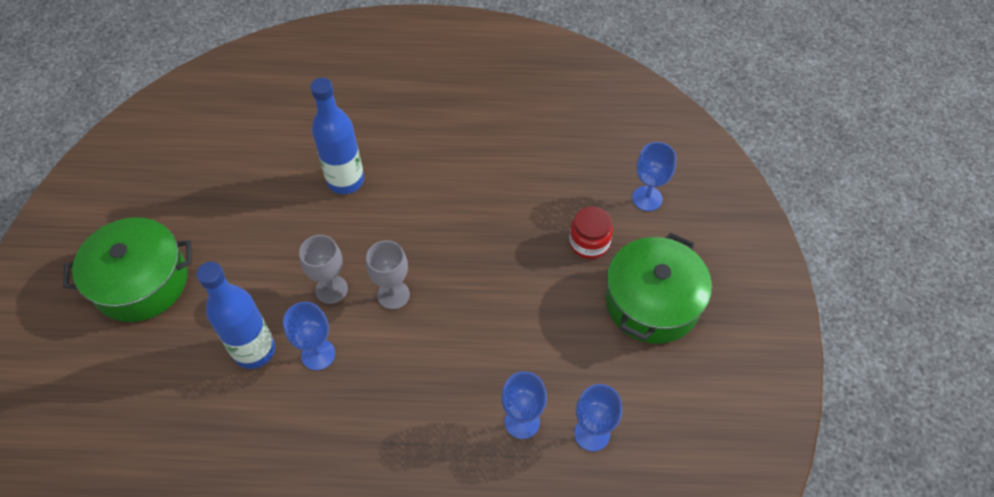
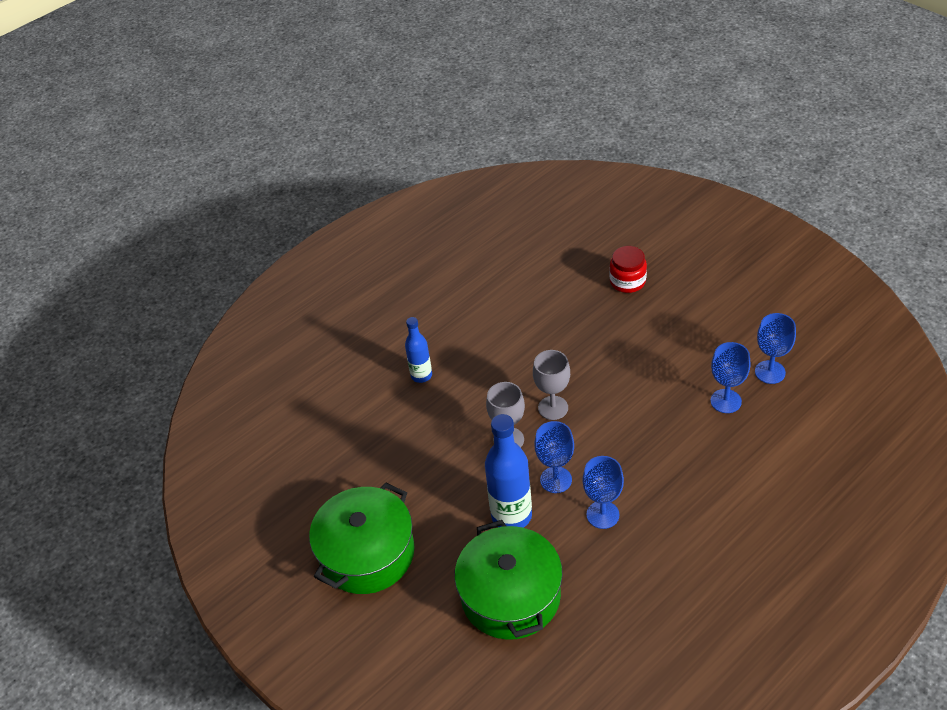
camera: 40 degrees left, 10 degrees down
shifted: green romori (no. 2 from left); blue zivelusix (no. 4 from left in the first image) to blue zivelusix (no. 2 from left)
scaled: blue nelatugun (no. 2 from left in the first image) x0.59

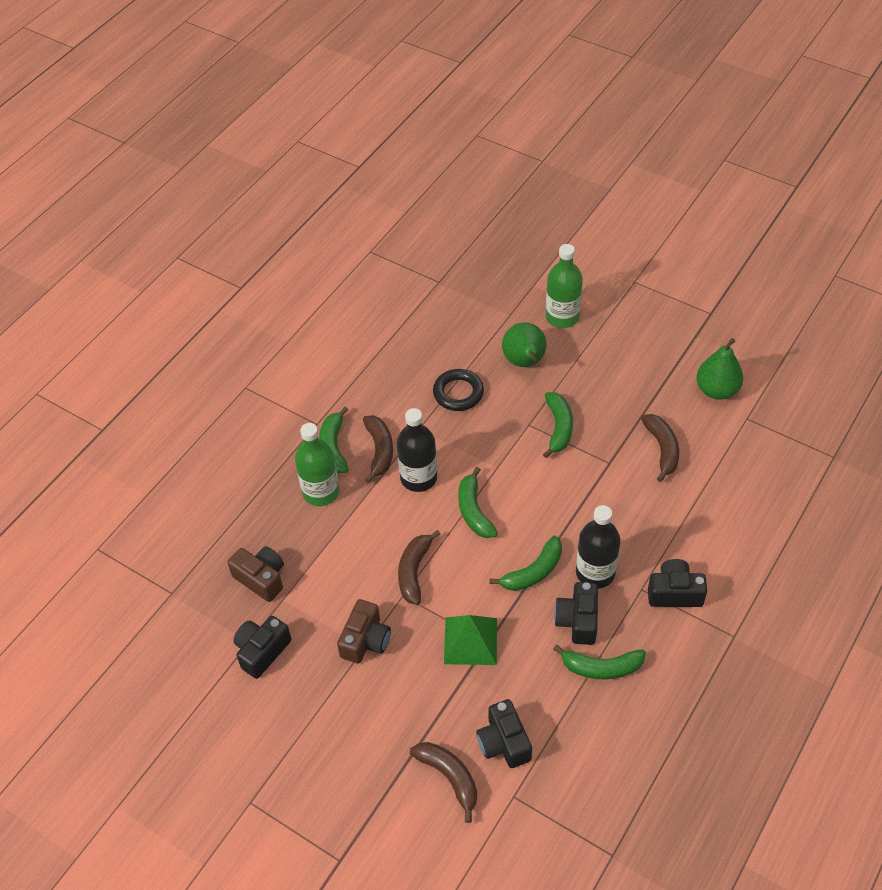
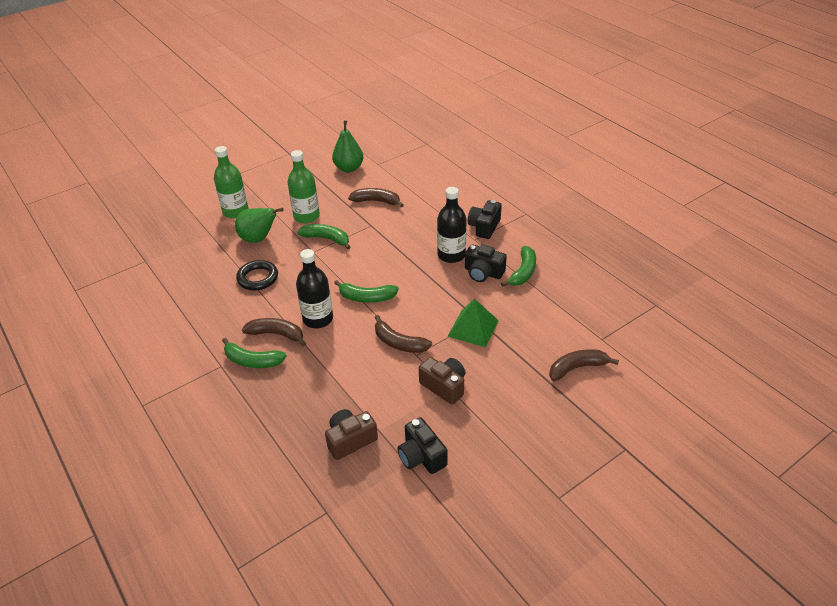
camera: 70 degrees left, 10 degrees down
gone: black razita (no. 2 from left); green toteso (no. 3 from left)
shifted: green nelatugun (no. 1 from left in the first image) to green nelatugun (no. 2 from left)

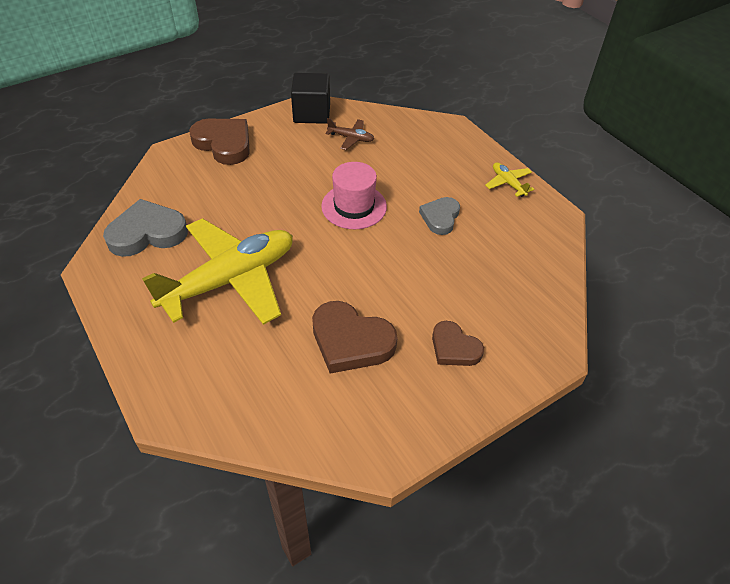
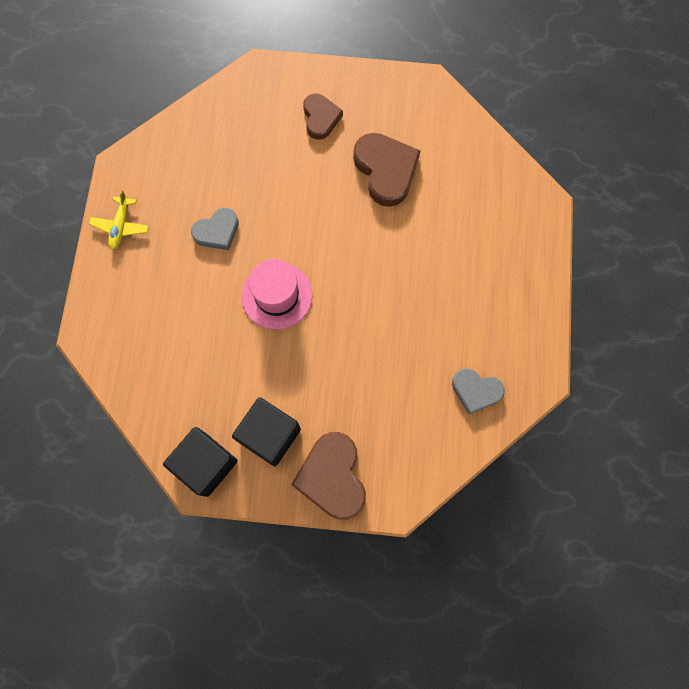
camera: 140 degrees left, 25 degrees up
gone: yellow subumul (no. 1 from left); brown subumul
new: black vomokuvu (no. 2 from left)
scaled: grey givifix (no. 1 from left in the first image) x0.62

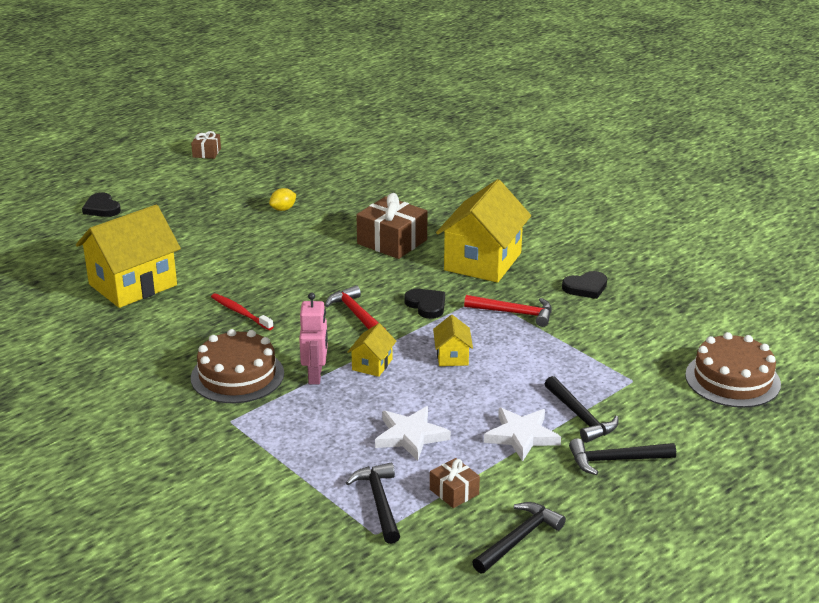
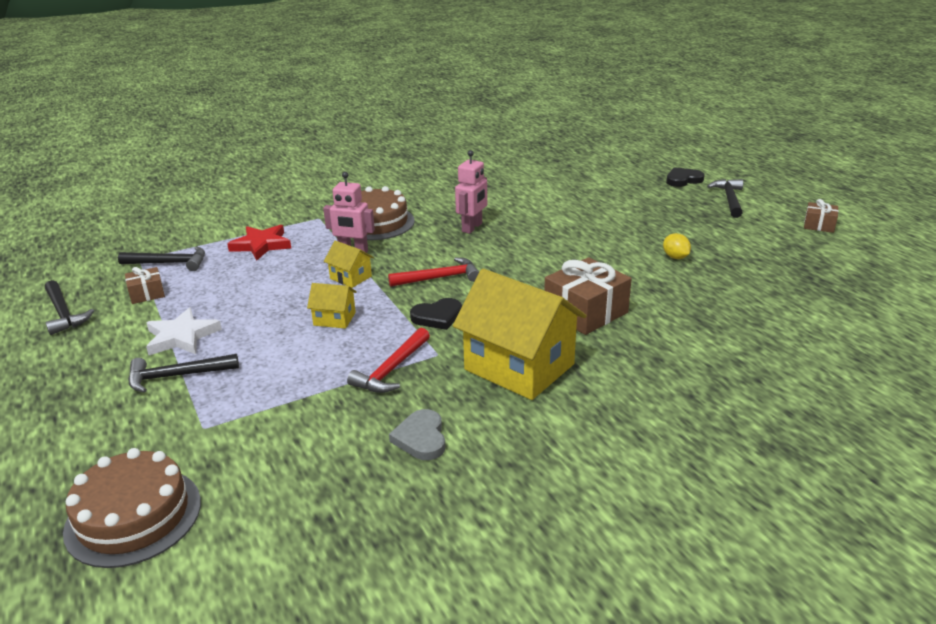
camera: 105 degrees right, 0 degrees up
gone: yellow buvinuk (no. 1 from left); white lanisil (no. 1 from left)
new: red lanisil
shifted: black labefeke (no. 4 from left)
swapped: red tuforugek to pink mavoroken (no. 2 from left)
repainted: black givifix (no. 3 from left) to grey givifix

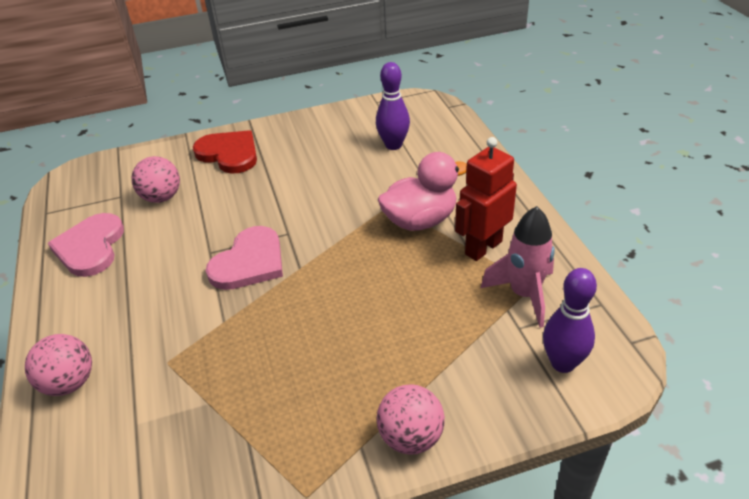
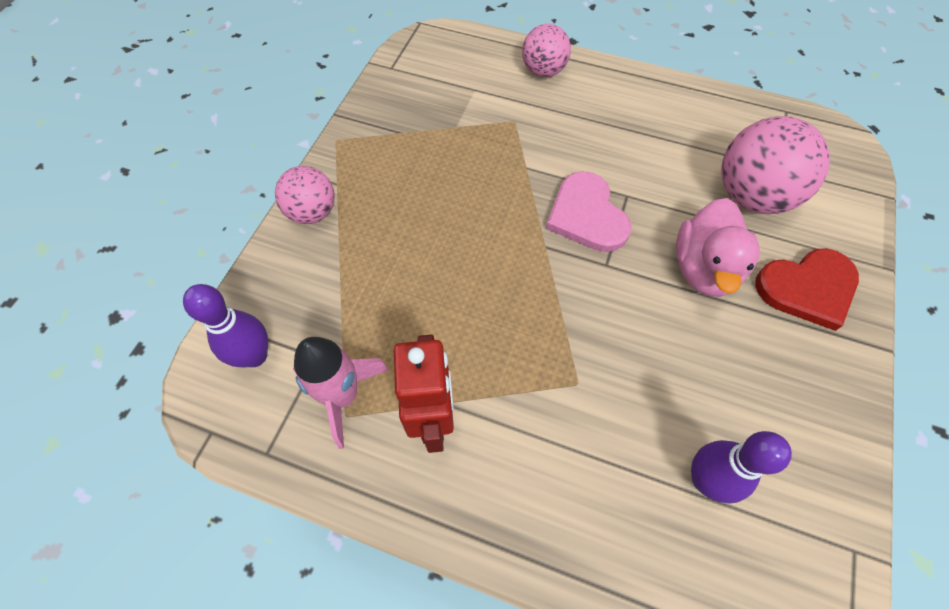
camera: 125 degrees right, 20 degrees up
gone: pink givifix (no. 1 from left)
shifted: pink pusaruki
scaled: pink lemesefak (no. 2 from left in the first image) x1.64

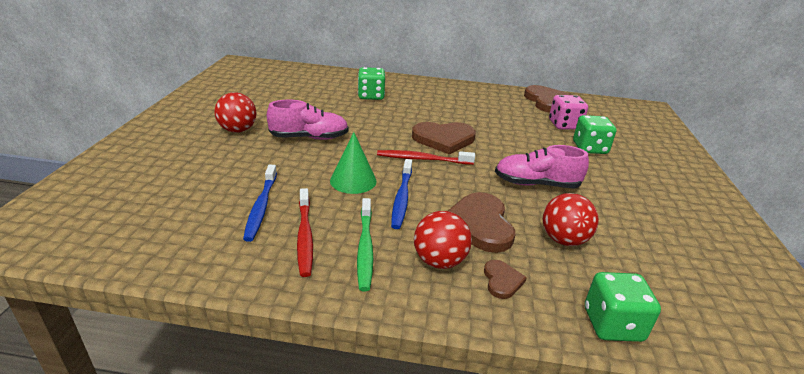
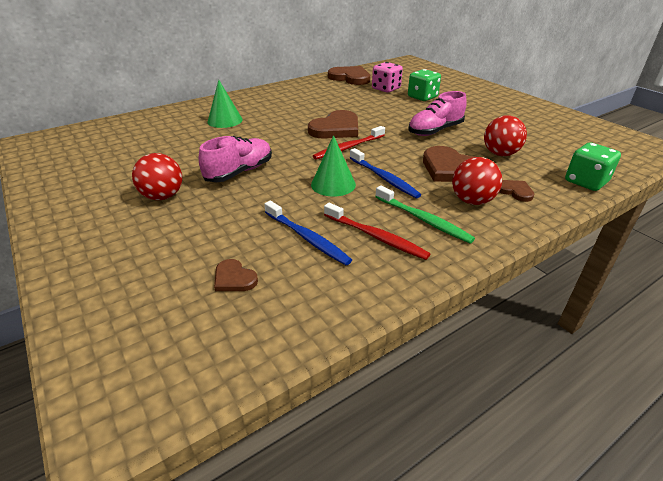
camera: 40 degrees left, 5 degrees up
new: brown givifix (no. 1 from left)
swapped: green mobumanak (no. 1 from left) to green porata (no. 1 from left)

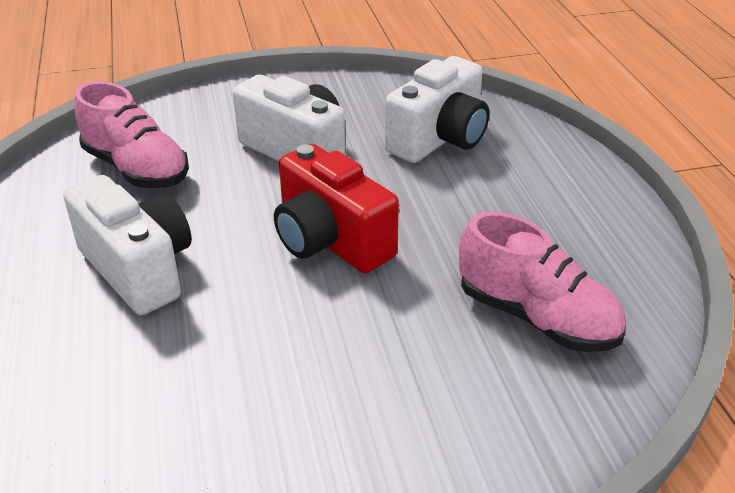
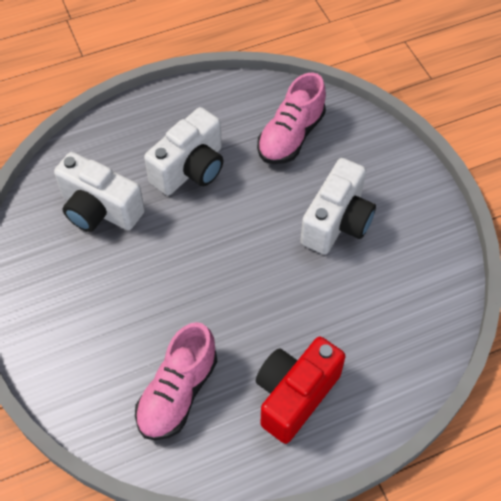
camera: 80 degrees right, 20 degrees up
shifted: white razita (no. 3 from left in the first image) to white razita (no. 1 from left); red razita

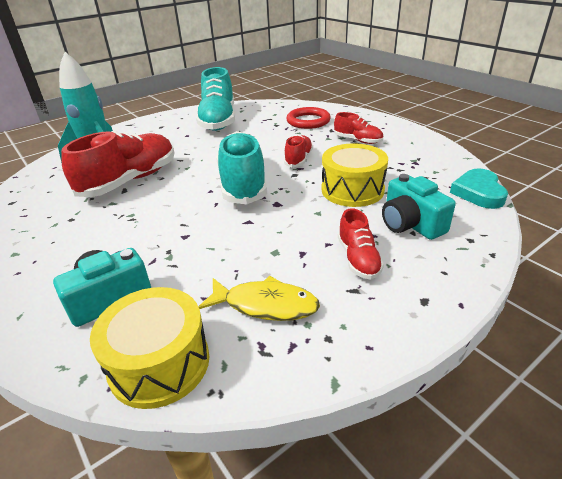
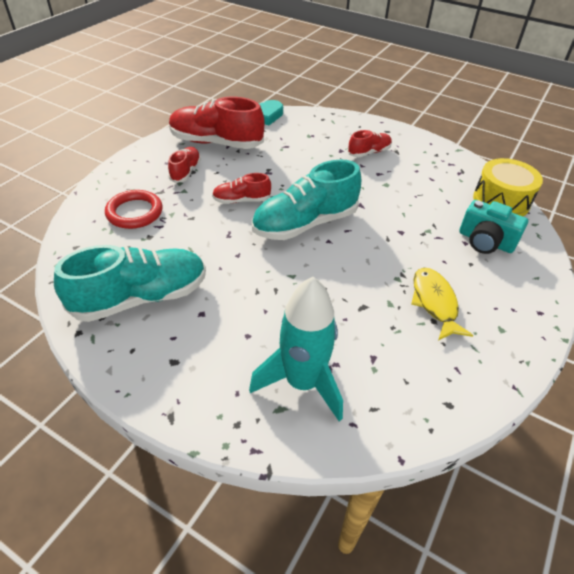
camera: 115 degrees left, 10 degrees up
gone: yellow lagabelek (no. 2 from left); turquoise razita (no. 2 from left)
shifted: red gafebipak (no. 1 from left in the first image) to red gafebipak (no. 2 from left); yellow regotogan

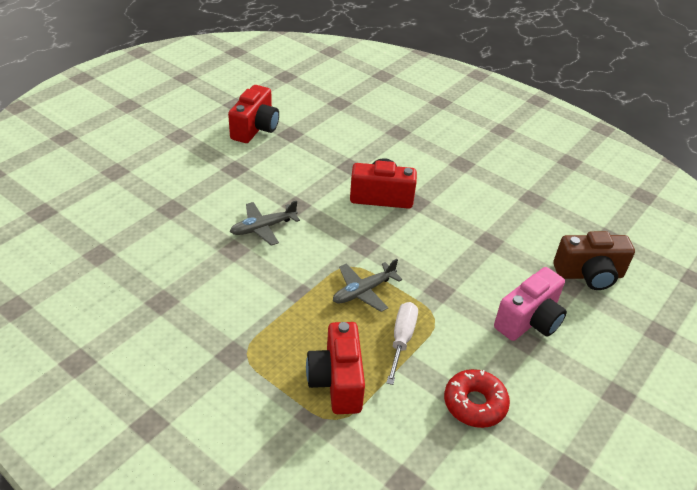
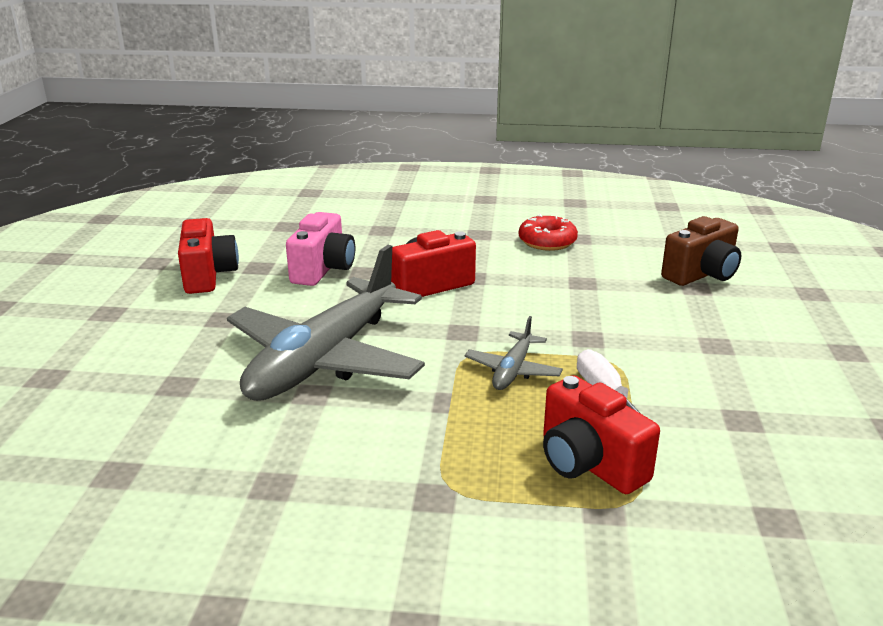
camera: 30 degrees left, 15 degrees down
shifted: pink razita; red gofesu
scaled: grey subumul (no. 1 from left) x2.30

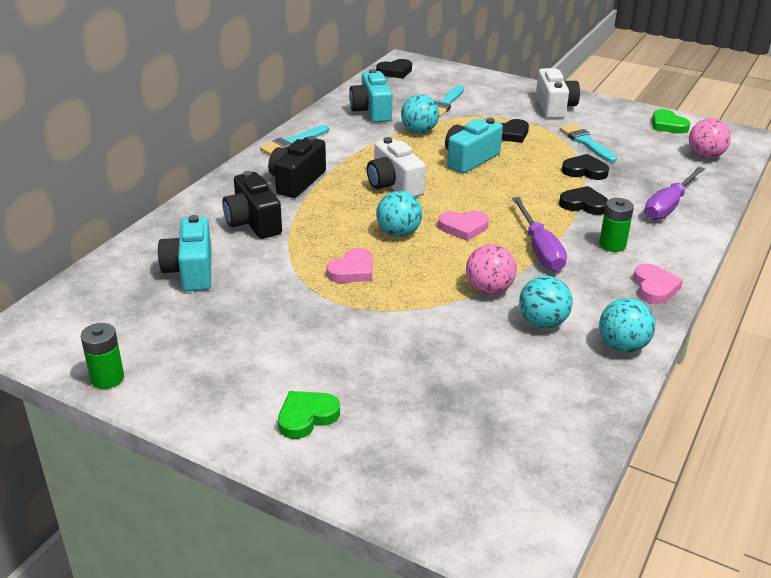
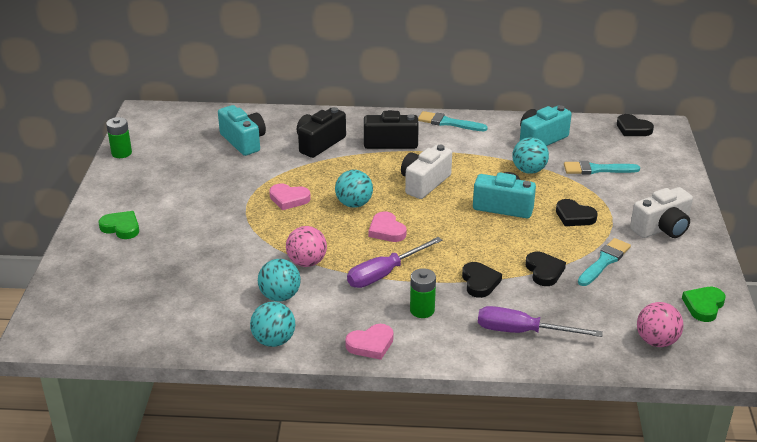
camera: 65 degrees right, 0 degrees up
rotated: turquoise razita (no. 1 from left) 90 degrees clockwise

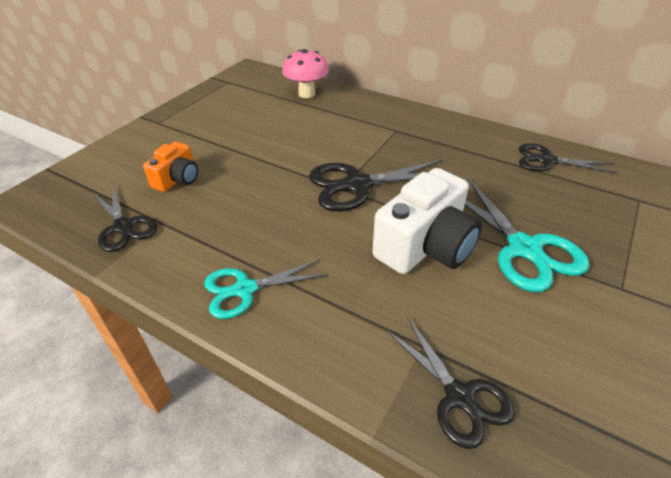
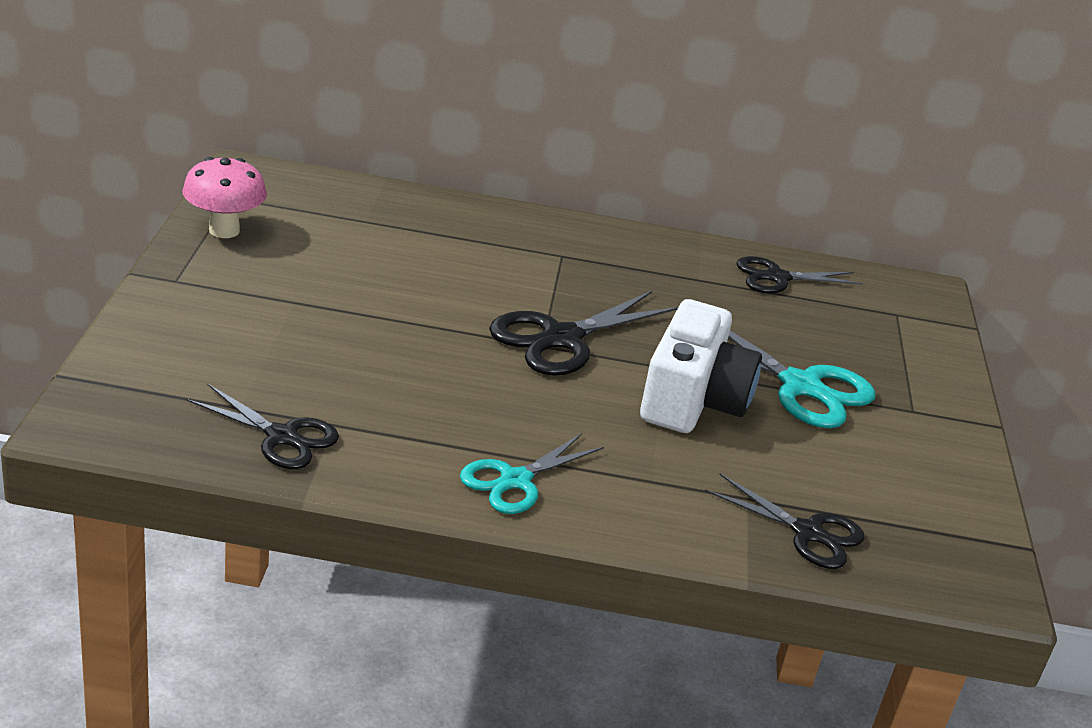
camera: 30 degrees left, 10 degrees down
gone: orange razita
shifted: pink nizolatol

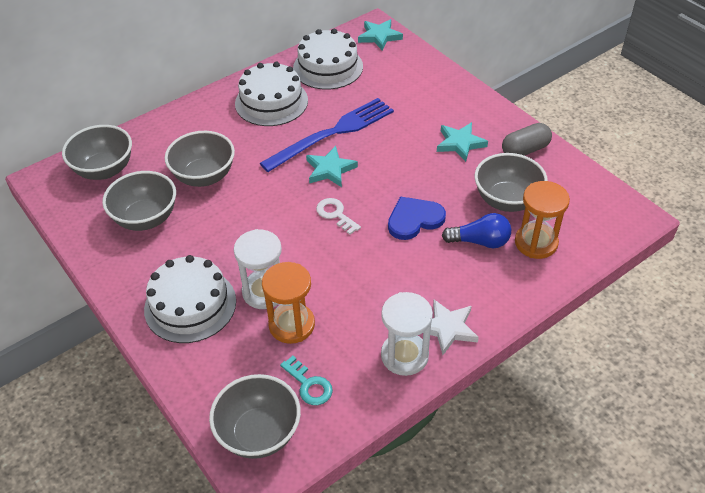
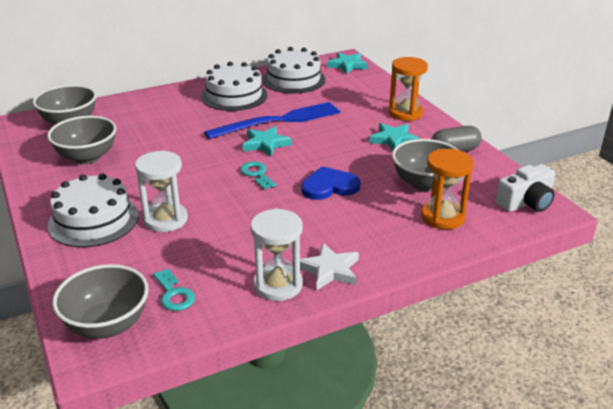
camera: 10 degrees right, 15 degrees down
gone: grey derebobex (no. 3 from left); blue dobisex
new: white razita
shifted: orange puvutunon (no. 1 from left)
repainted: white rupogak to turquoise rupogak (no. 2 from left)

